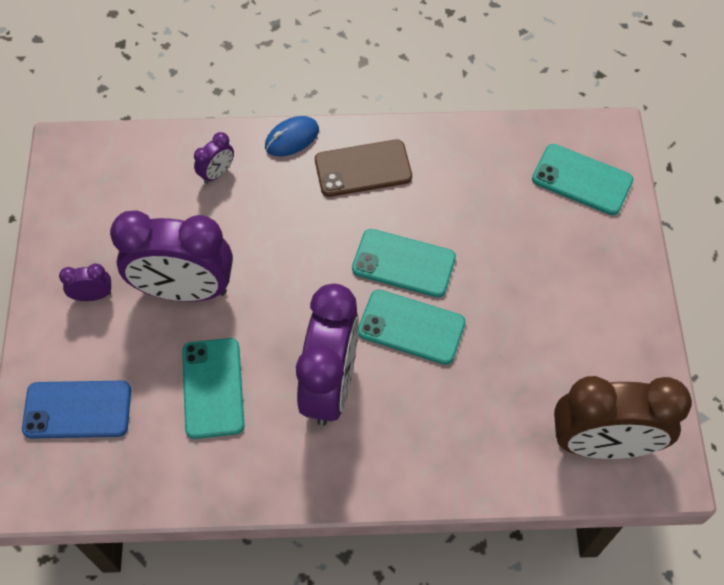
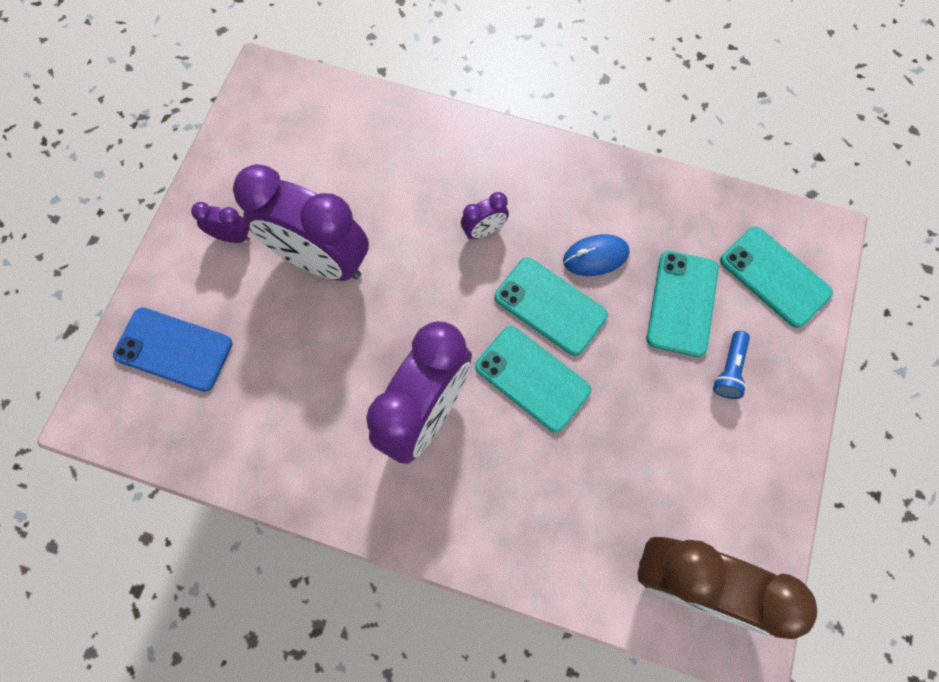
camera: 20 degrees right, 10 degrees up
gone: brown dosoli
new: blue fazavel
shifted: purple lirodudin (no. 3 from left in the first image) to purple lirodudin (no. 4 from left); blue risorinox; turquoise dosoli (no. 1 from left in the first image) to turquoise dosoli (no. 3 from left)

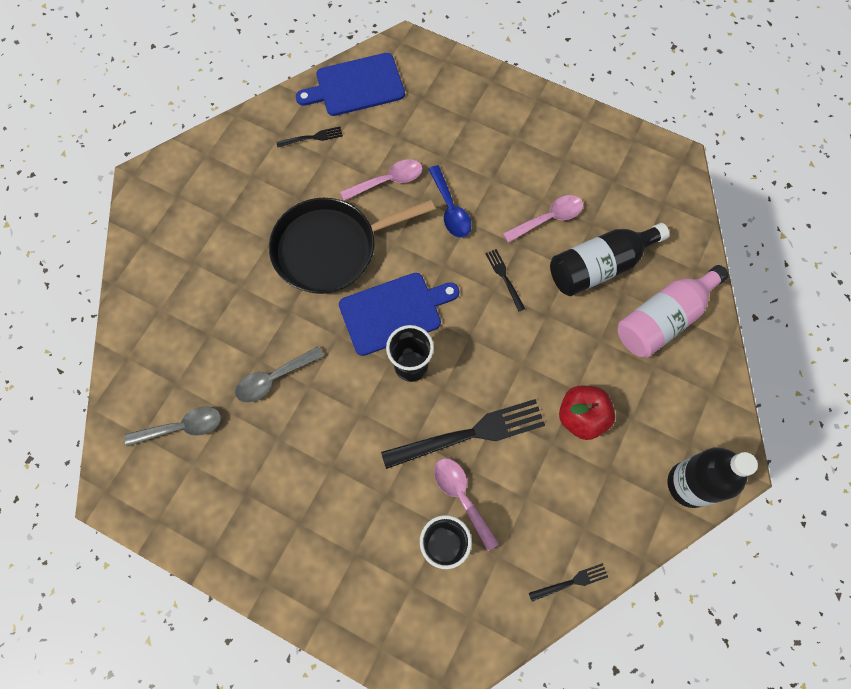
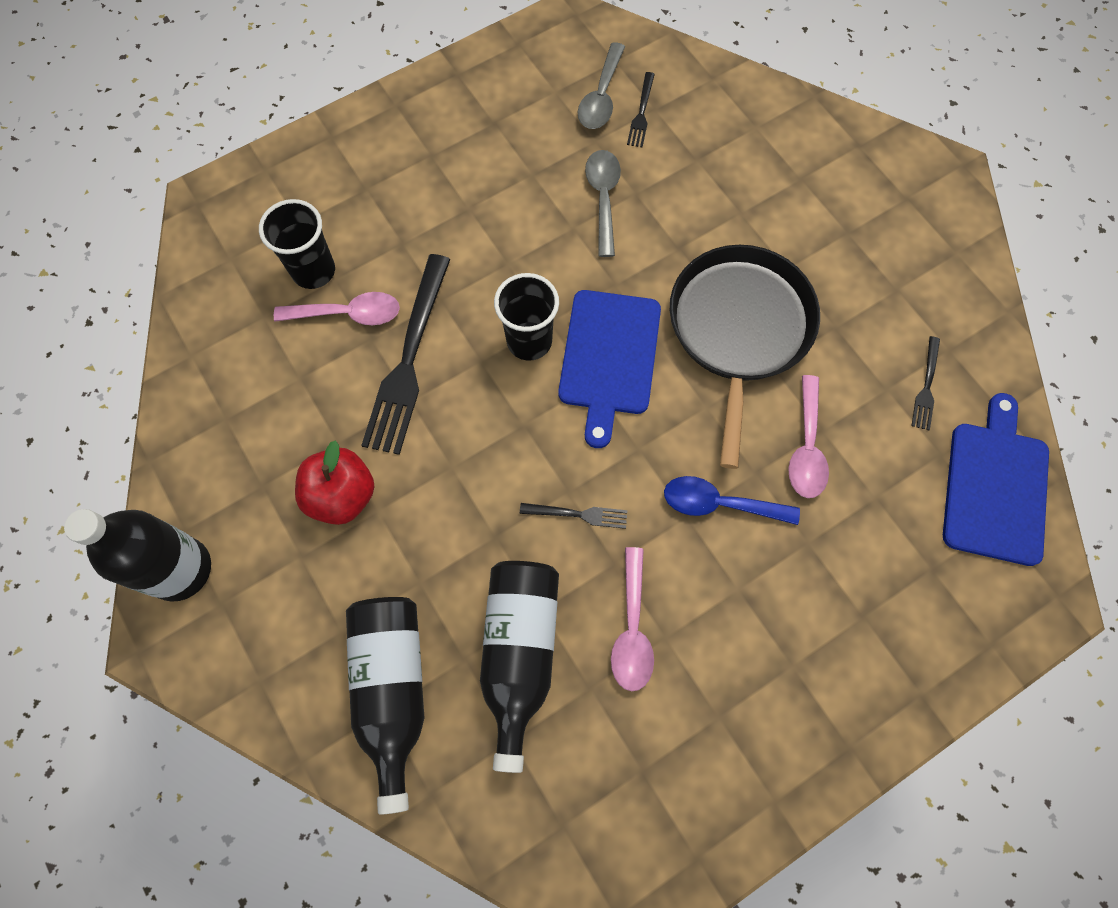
camera: 120 degrees right, 0 degrees up
shifted: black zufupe (no. 4 from left in the first image) to black zufupe (no. 3 from left)
repainted: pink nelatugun to black nelatugun (no. 2 from left)

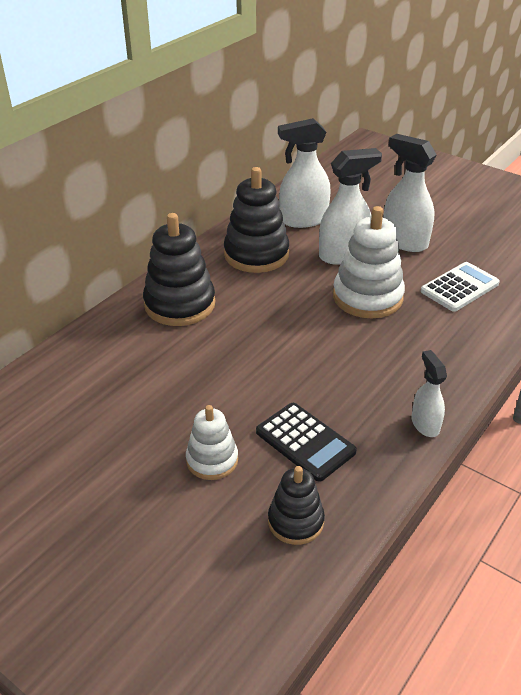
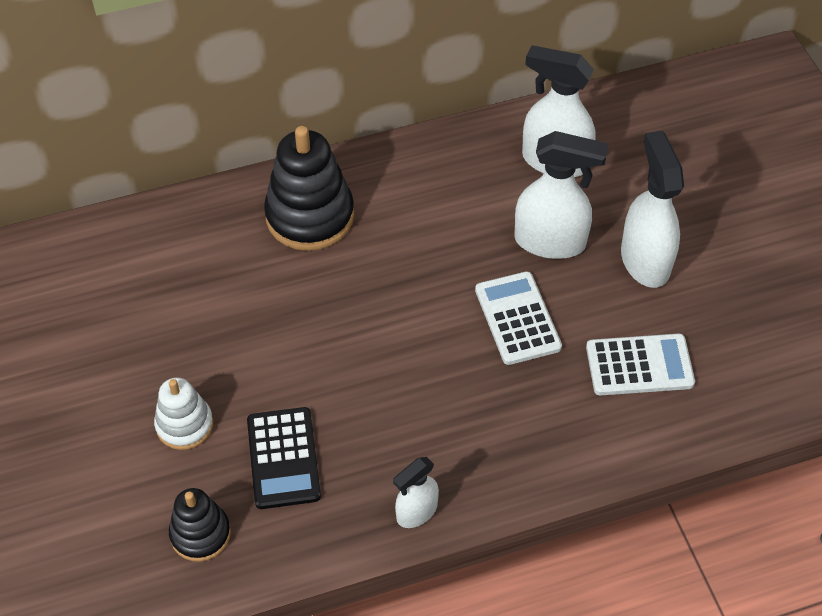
camera: 35 degrees right, 15 degrees up
gone: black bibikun (no. 2 from left)
swapped: white bibikun (no. 2 from left) to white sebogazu (no. 1 from left)
rotated: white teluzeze (no. 4 from left in the first image) 150 degrees counterclockwise

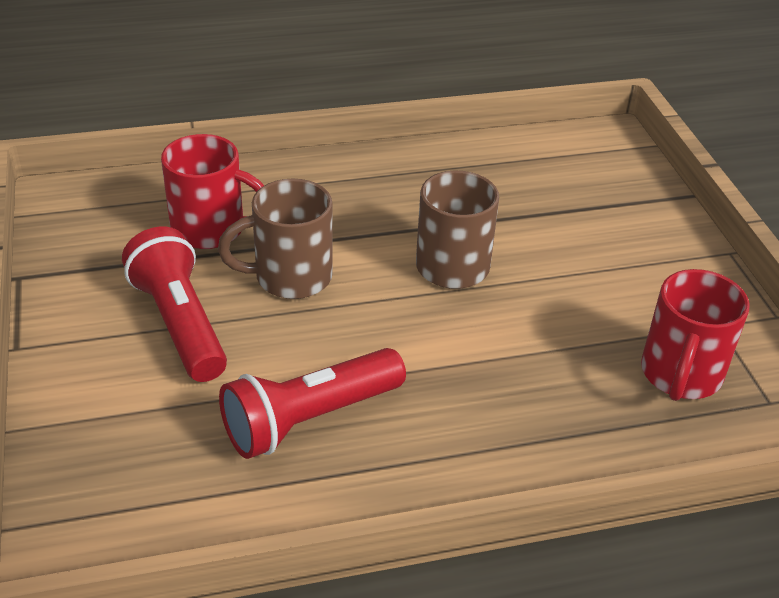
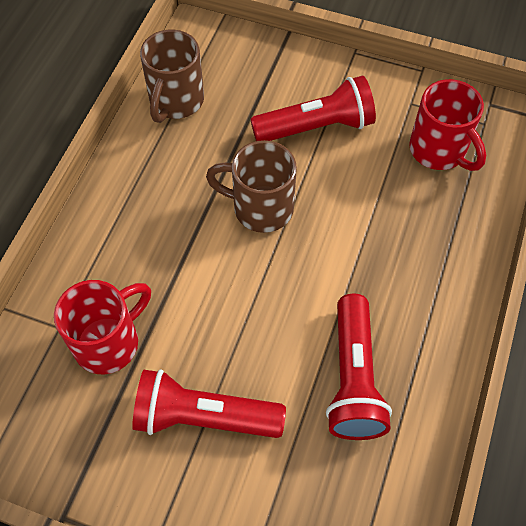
camera: 55 degrees left, 20 degrees up
new: red fazavel (no. 2 from left)
shifted: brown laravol (no. 1 from left)

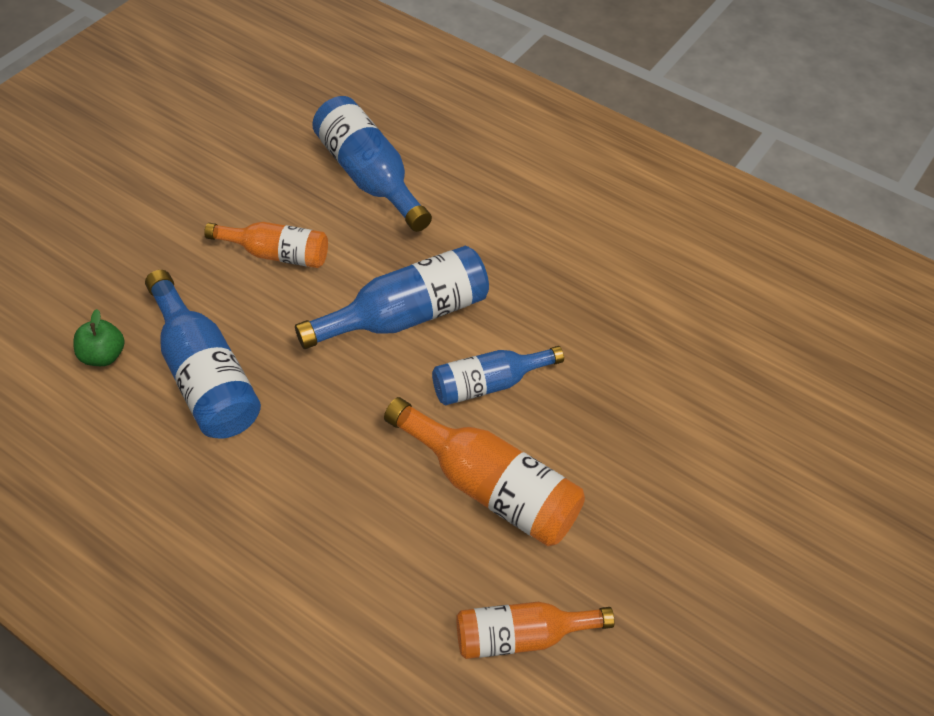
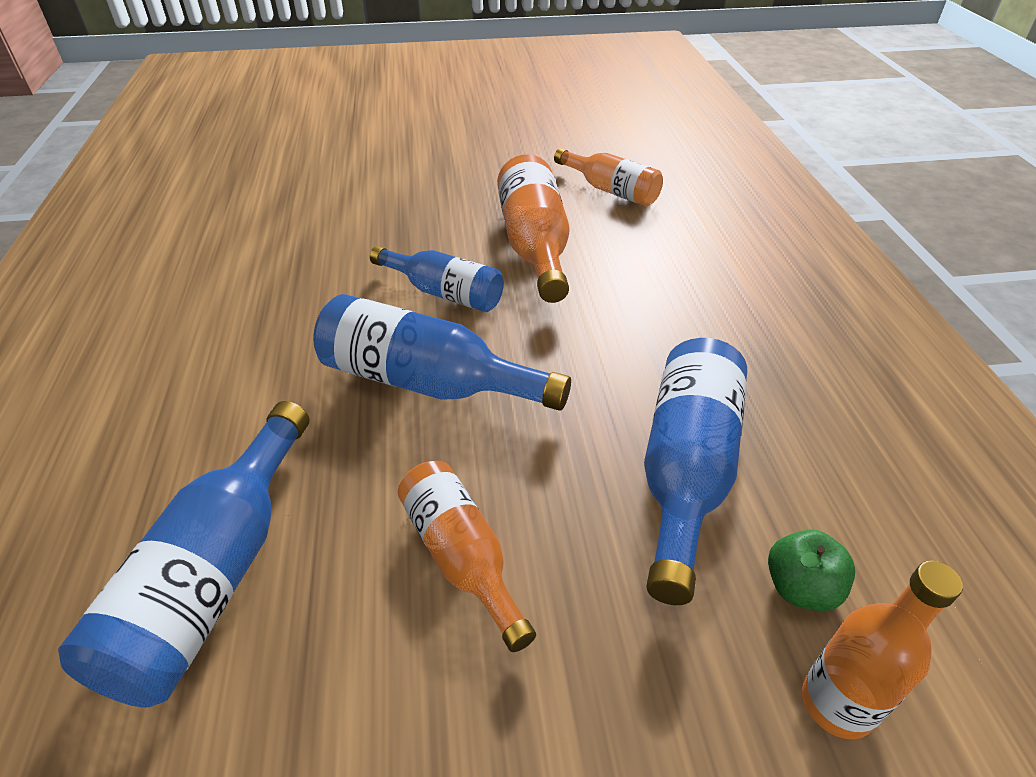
camera: 130 degrees left, 10 degrees down
new: orange nelatugun (no. 4 from left)

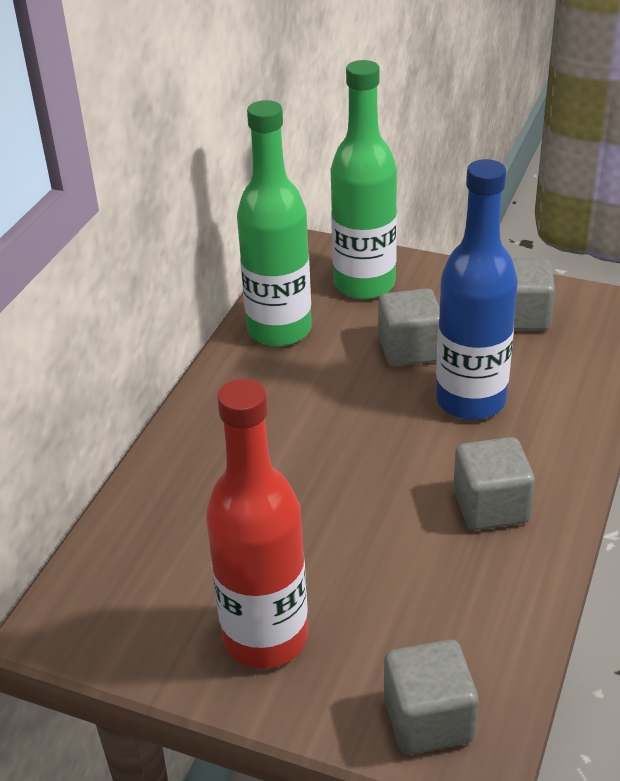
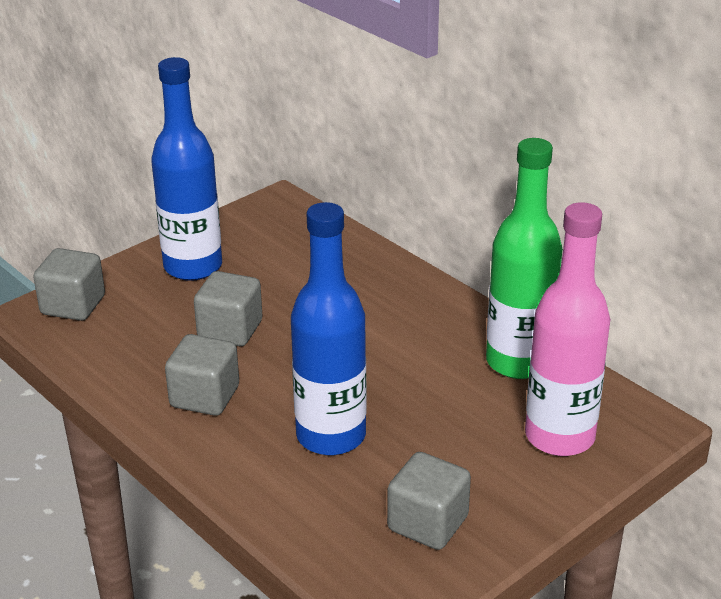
camera: 115 degrees right, 5 degrees down
shifted: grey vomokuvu (no. 1 from left in the first image) to grey vomokuvu (no. 3 from left)
repainted: red nelatugun to blue nelatugun (no. 1 from left); green nelatugun (no. 2 from left) to pink nelatugun

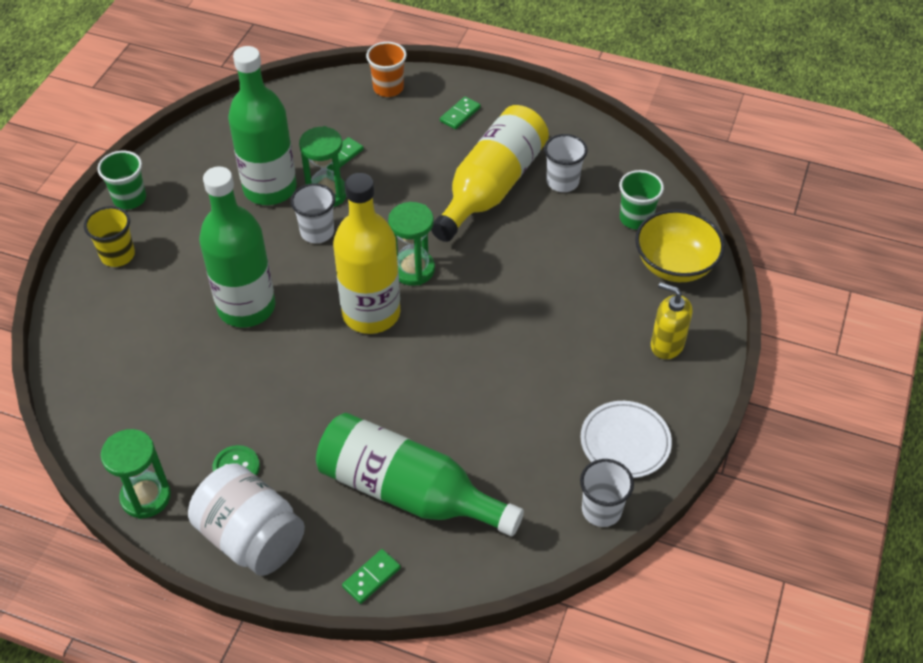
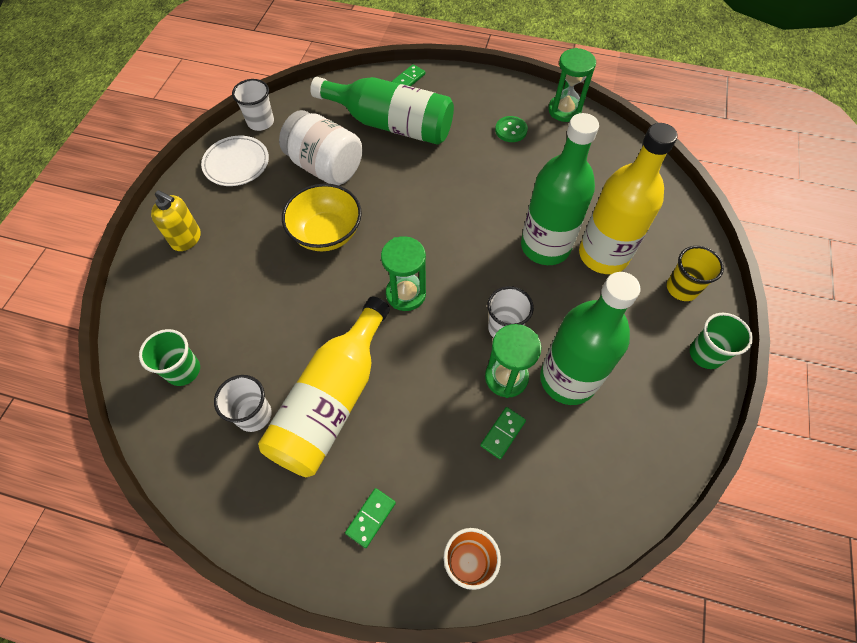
camera: 175 degrees right, 10 degrees up
shifted: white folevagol; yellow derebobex; yellow nelatugun (no. 1 from left in the first image) to yellow nelatugun (no. 2 from left)

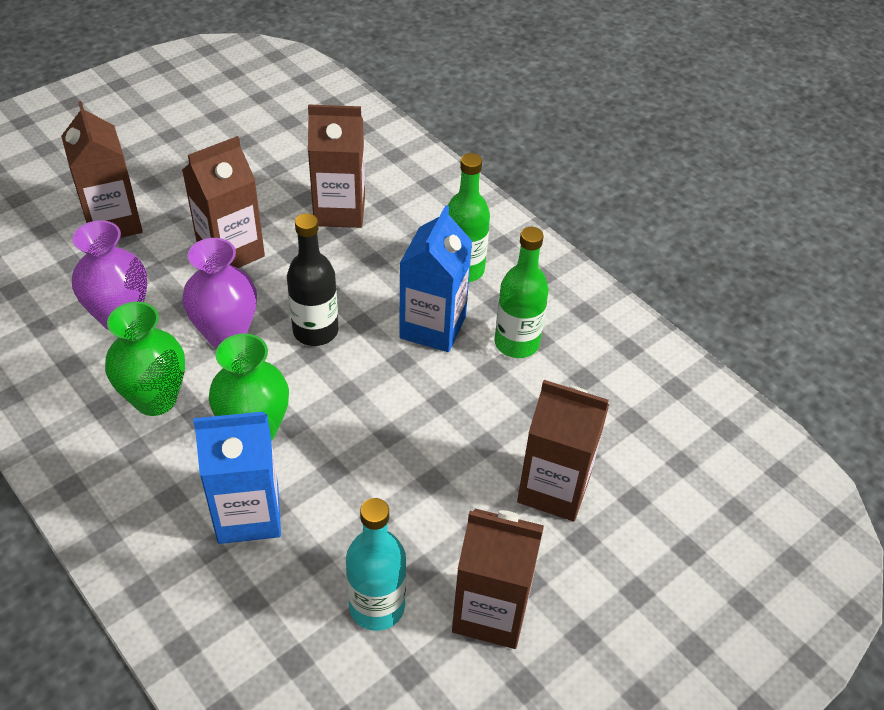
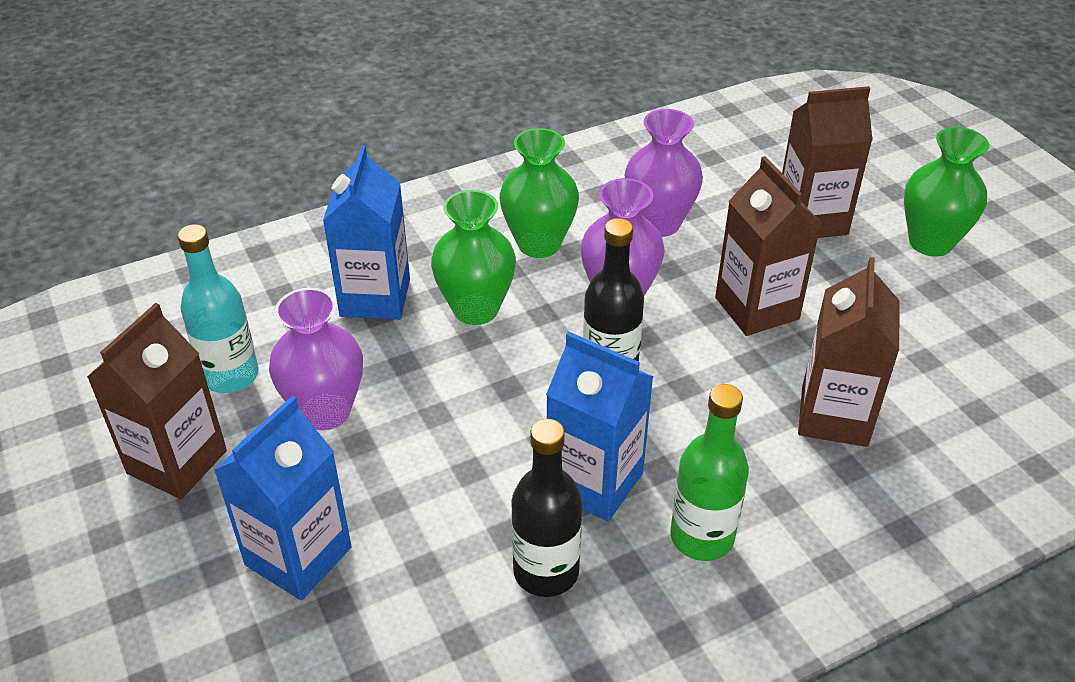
camera: 105 degrees right, 5 degrees down
new: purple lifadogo (no. 1 from left); green lifadogo (no. 3 from left)
repainted: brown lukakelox (no. 5 from left) to blue lukakelox (no. 1 from left); green nelatugun (no. 2 from left) to black nelatugun (no. 1 from left)

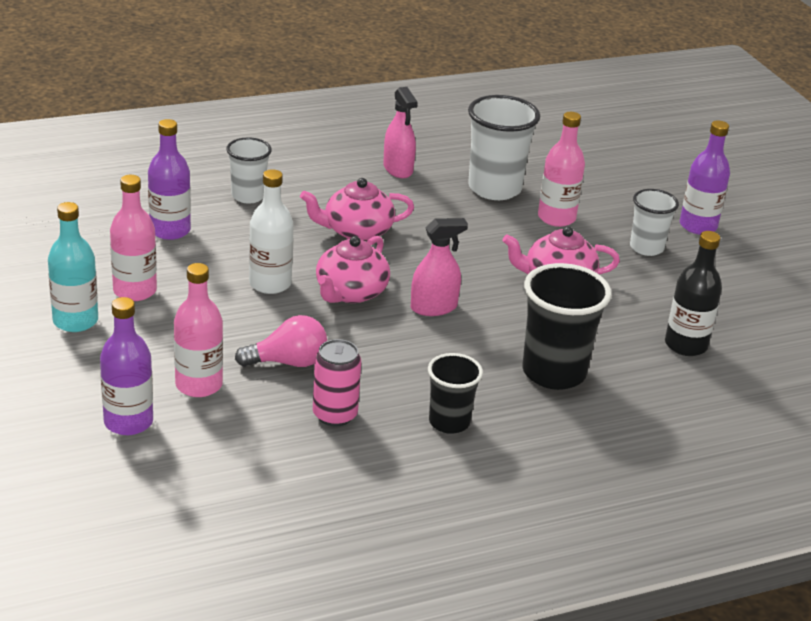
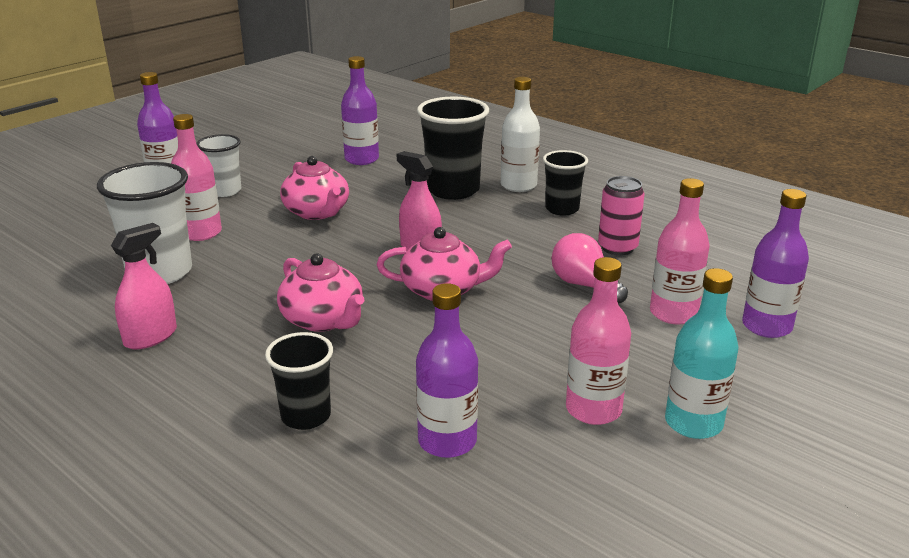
camera: 115 degrees left, 5 degrees down
shifted: white nelatugun
repainted: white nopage (no. 1 from left) to black nopage (no. 1 from left); black nelatugun to purple nelatugun (no. 2 from left)

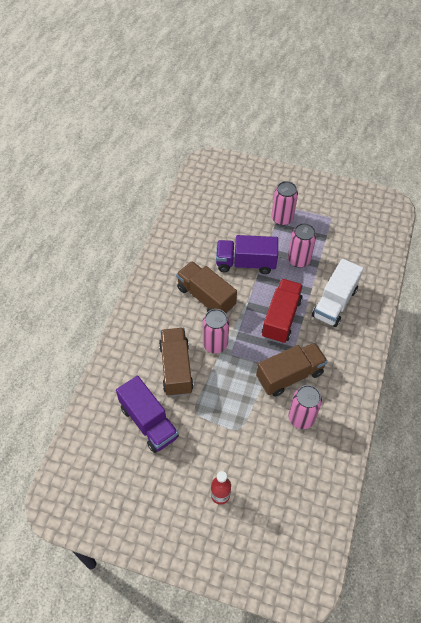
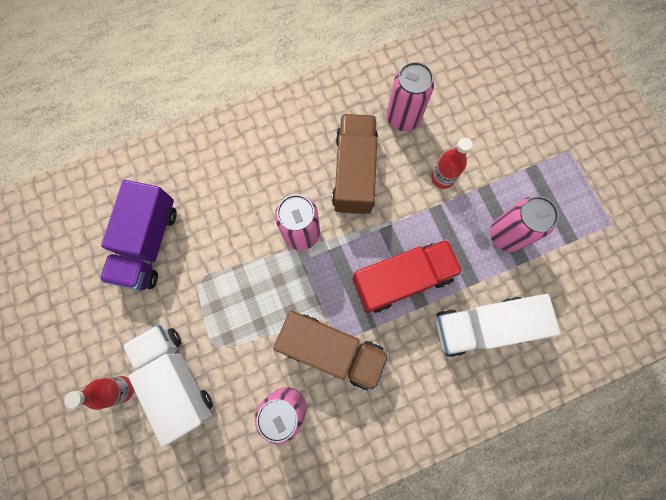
camera: 50 degrees right, 20 degrees up
gone: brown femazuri (no. 1 from left)
new: white femazuri (no. 1 from left)
shifted: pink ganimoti (no. 2 from left in the first image) to pink ganimoti (no. 3 from left)
swapped: purple femazuri (no. 2 from left) to red nelatugun (no. 2 from left)

